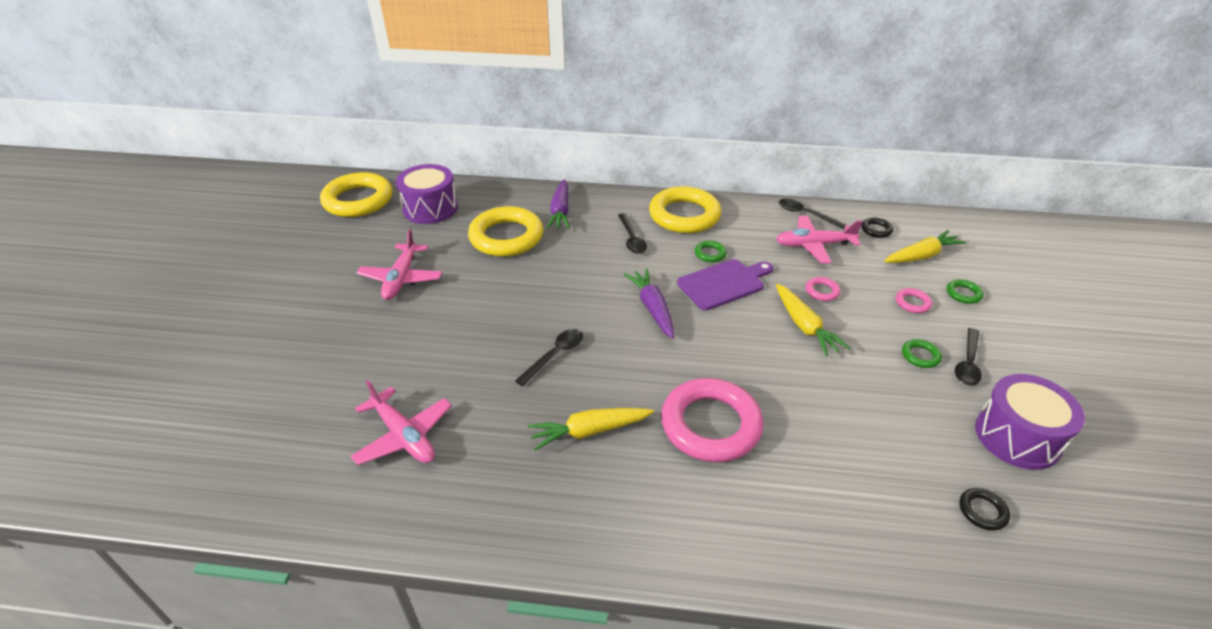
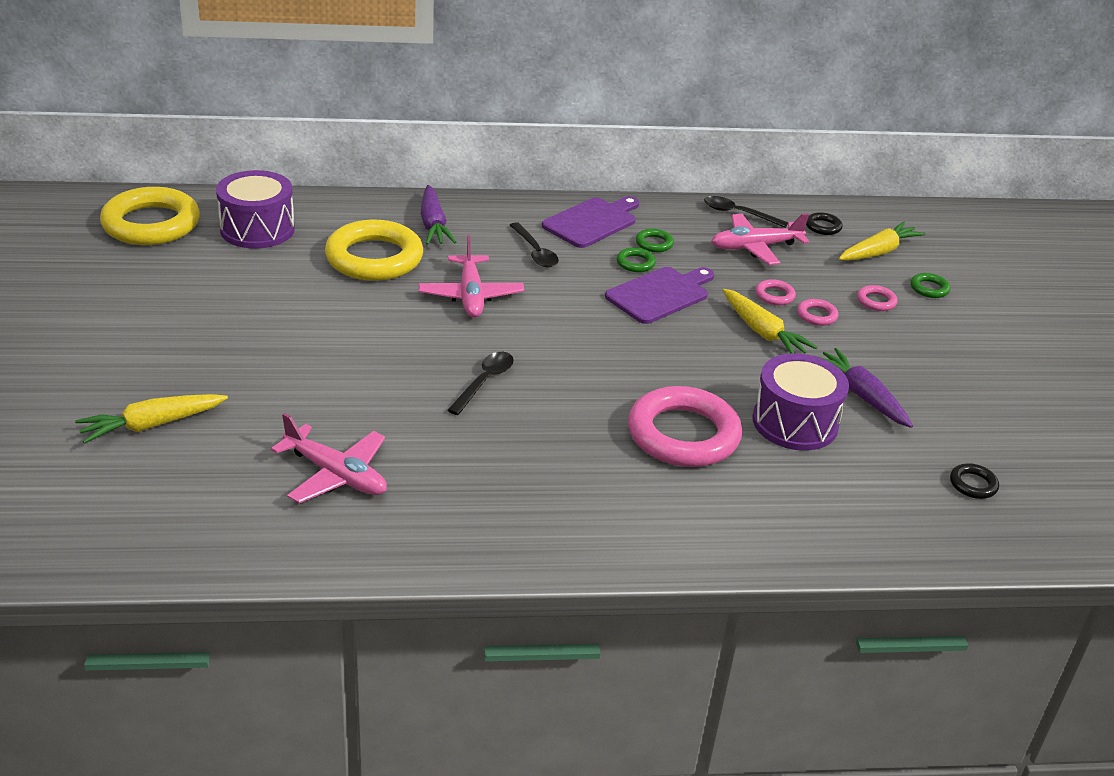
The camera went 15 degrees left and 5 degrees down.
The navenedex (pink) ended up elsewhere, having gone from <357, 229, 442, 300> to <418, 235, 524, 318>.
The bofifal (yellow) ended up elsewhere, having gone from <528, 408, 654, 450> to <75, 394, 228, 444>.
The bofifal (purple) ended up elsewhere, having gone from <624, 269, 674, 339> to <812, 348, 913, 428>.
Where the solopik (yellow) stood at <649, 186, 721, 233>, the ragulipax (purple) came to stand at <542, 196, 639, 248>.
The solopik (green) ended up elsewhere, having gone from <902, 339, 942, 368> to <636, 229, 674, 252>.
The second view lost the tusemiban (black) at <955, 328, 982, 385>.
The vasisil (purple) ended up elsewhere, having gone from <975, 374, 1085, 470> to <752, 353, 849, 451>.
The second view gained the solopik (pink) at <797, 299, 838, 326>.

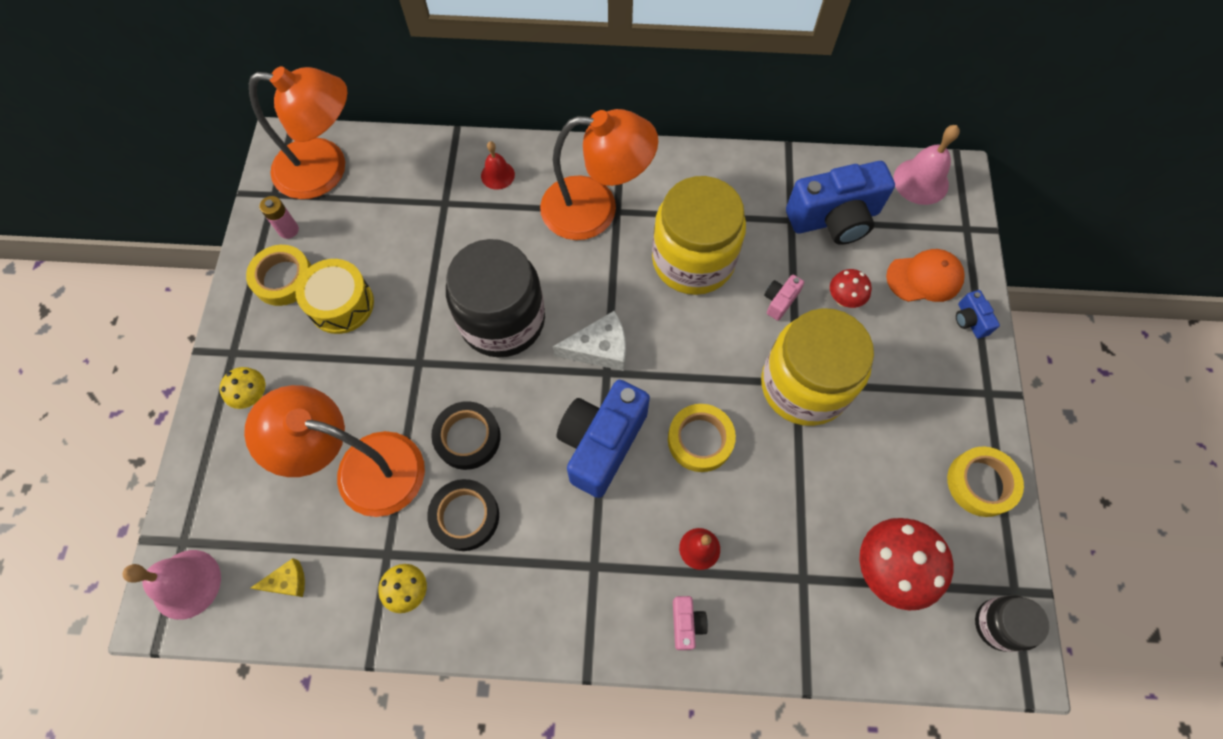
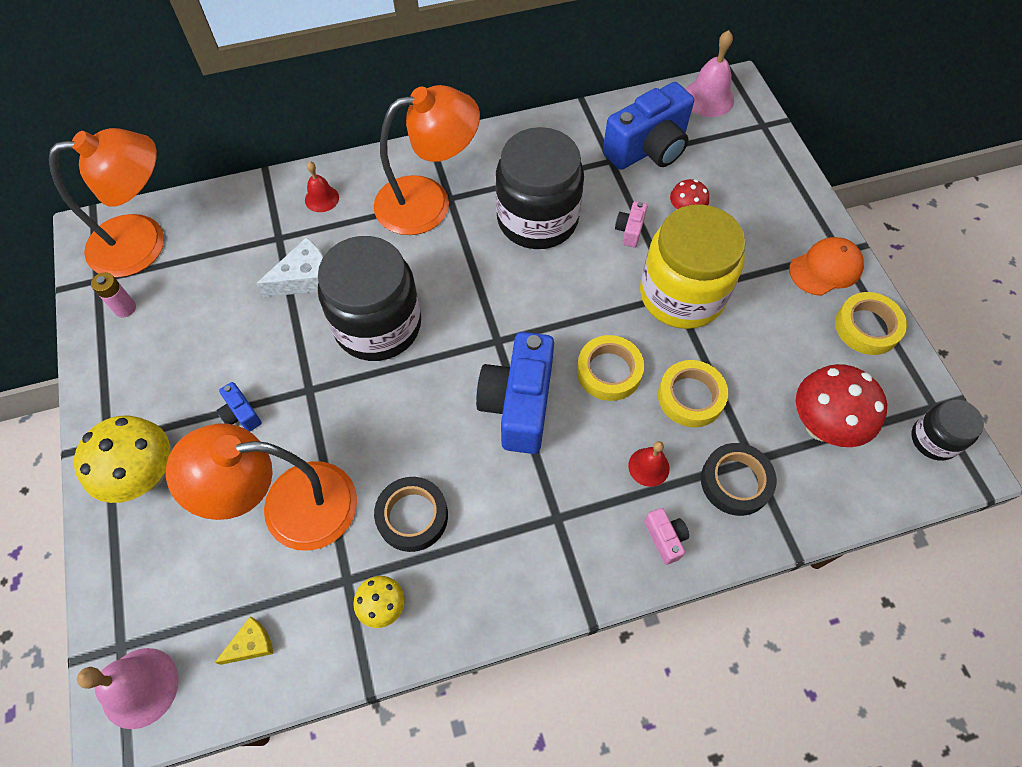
The camera went 20 degrees left and 5 degrees down.
The size of the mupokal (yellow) at <219, 367, 265, 409> changed by a factor of 1.86.
The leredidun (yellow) ended up elsewhere, having gone from <246, 245, 311, 306> to <658, 360, 728, 427>.
The second view lost the vasisil (yellow) at <295, 259, 374, 334>.
The leredidun (black) ended up elsewhere, having gone from <431, 401, 501, 470> to <701, 443, 777, 516>.
The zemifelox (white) ended up elsewhere, having gone from <553, 311, 626, 371> to <256, 237, 324, 297>.
What was the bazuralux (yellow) at <652, 176, 746, 295> turned into the bazuralux (black) at <496, 127, 584, 249>.
The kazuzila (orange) ended up elsewhere, having gone from <886, 249, 965, 302> to <789, 237, 864, 296>.
The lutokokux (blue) ended up elsewhere, having gone from <956, 290, 1000, 339> to <217, 382, 262, 432>.

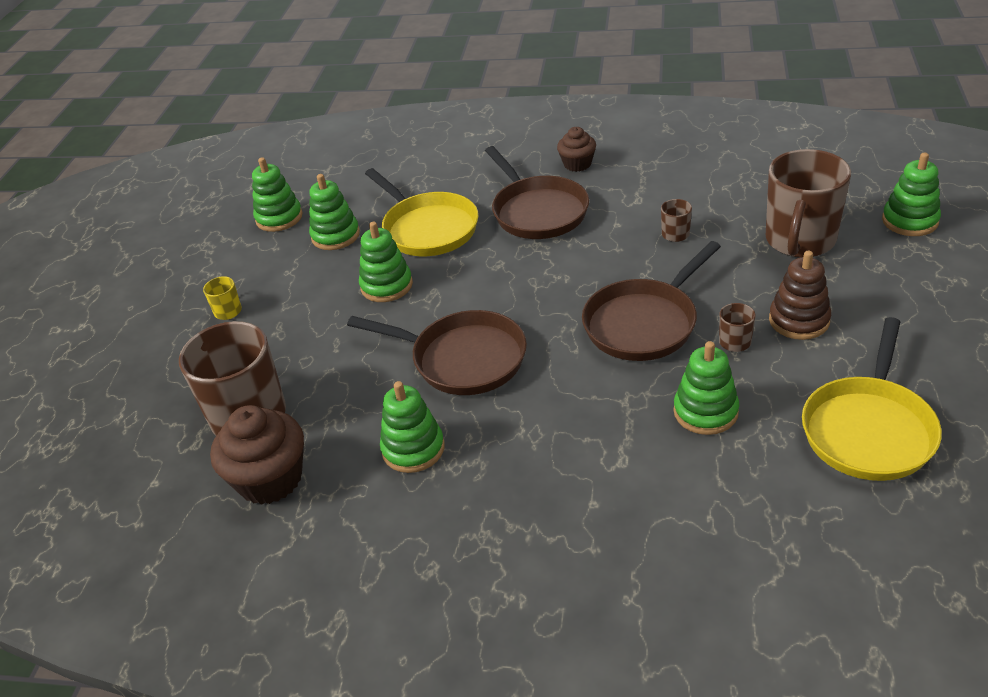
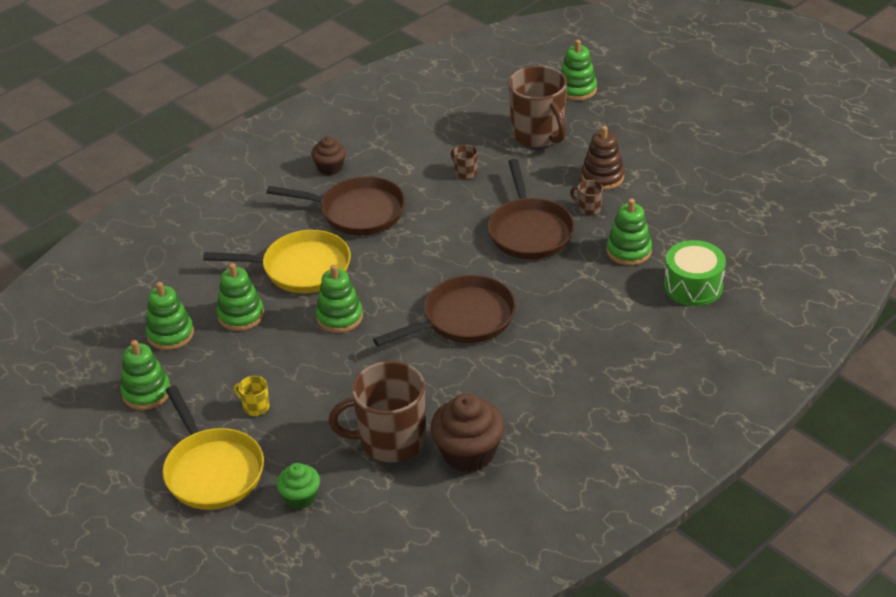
The camera went 55 degrees left and 0 degrees up.
The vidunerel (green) ended up elsewhere, having gone from <380, 381, 445, 473> to <120, 340, 171, 410>.
The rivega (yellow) ended up elsewhere, having gone from <802, 317, 942, 481> to <163, 385, 264, 510>.
The second view gained the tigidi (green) at <276, 463, 320, 509>.
The second view gained the vasisil (green) at <664, 240, 726, 306>.

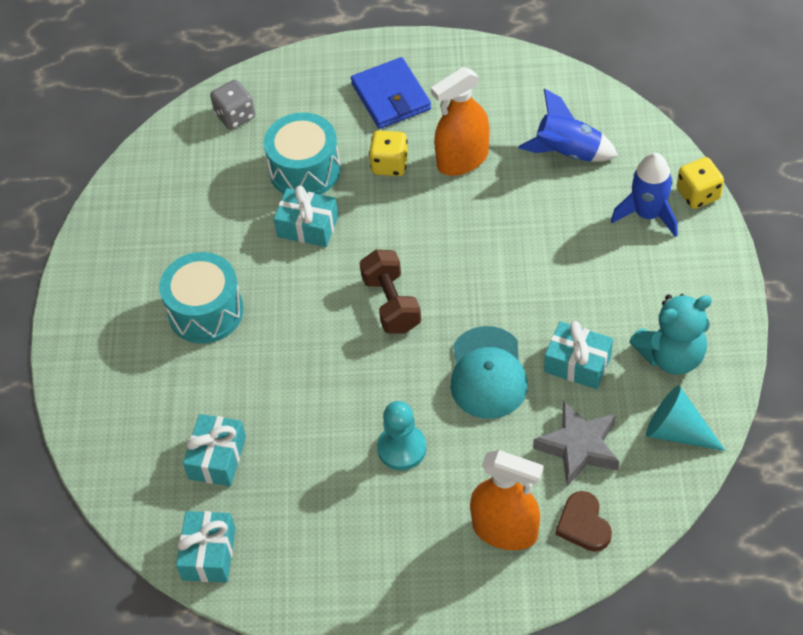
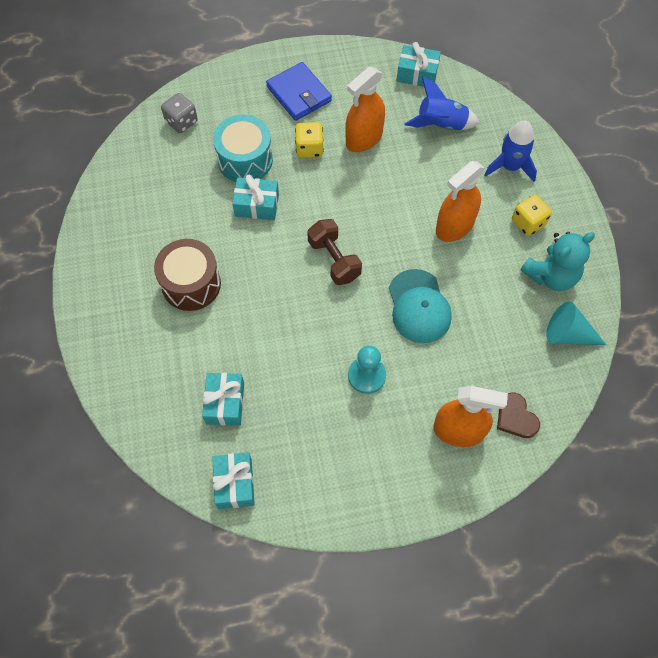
The camera went 15 degrees left and 10 degrees up.
What was the vasisil (turquoise) at <159, 252, 244, 343> turned into the vasisil (brown) at <154, 239, 221, 311>.
The second view lost the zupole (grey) at <533, 401, 620, 486>.
The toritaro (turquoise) ended up elsewhere, having gone from <544, 321, 613, 389> to <396, 42, 441, 87>.
The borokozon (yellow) ended up elsewhere, having gone from <677, 157, 724, 209> to <512, 195, 552, 236>.
The second view gained the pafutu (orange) at <436, 161, 485, 242>.

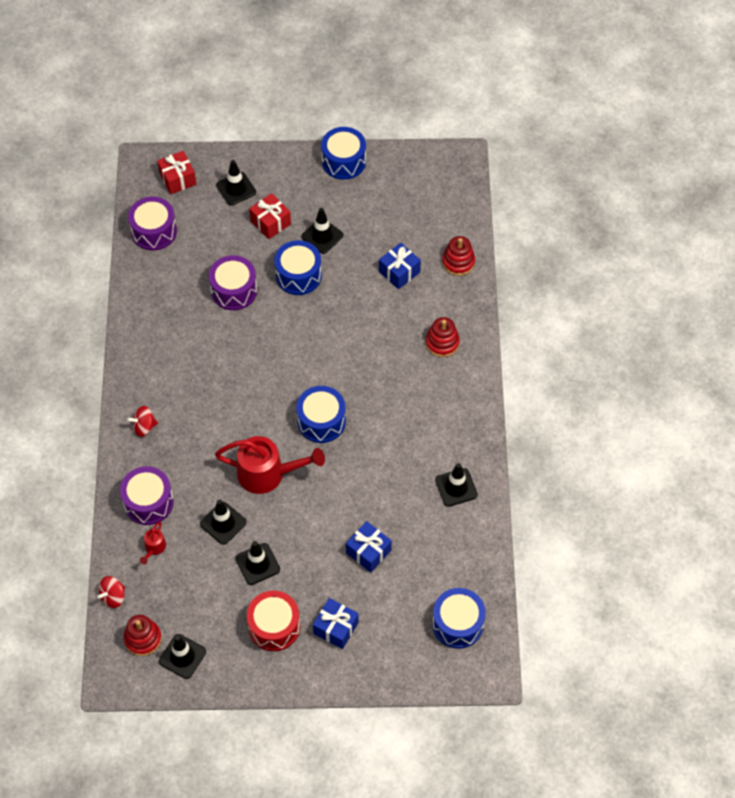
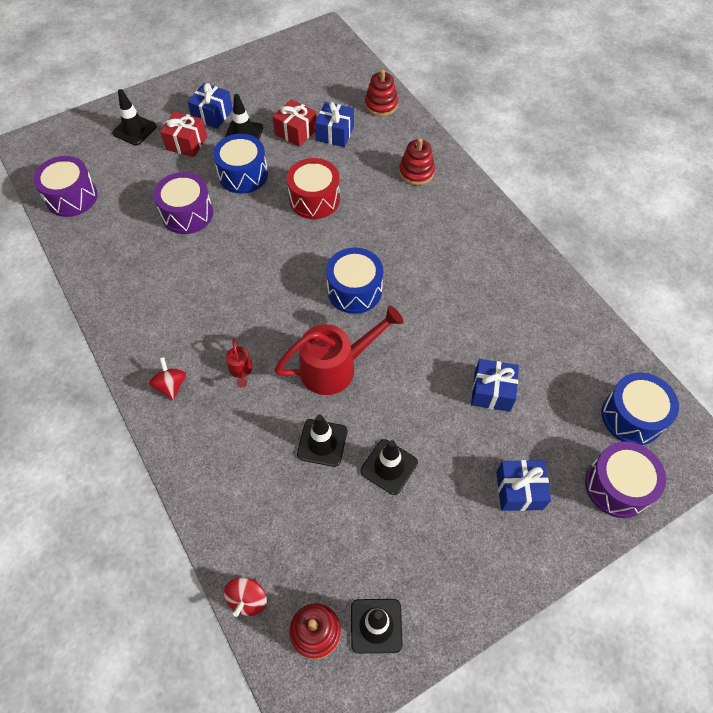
The camera went 30 degrees left and 0 degrees up.
The vasisil (purple) ended up elsewhere, having gone from <120, 466, 174, 525> to <585, 441, 666, 518>.
The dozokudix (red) at <127, 406, 158, 437> ended up facing another way, 120 degrees clockwise from before.
The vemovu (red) ended up elsewhere, having gone from <140, 522, 166, 564> to <226, 339, 253, 388>.
The toritaro (red) ended up elsewhere, having gone from <157, 151, 196, 194> to <273, 99, 317, 147>.
The vasisil (red) ended up elsewhere, having gone from <247, 591, 300, 651> to <287, 158, 340, 219>.
The second view lost the vasisil (blue) at <321, 127, 366, 180>.
The second view lost the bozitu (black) at <435, 463, 478, 507>.
The second view gained the toritaro (blue) at <188, 83, 233, 129>.

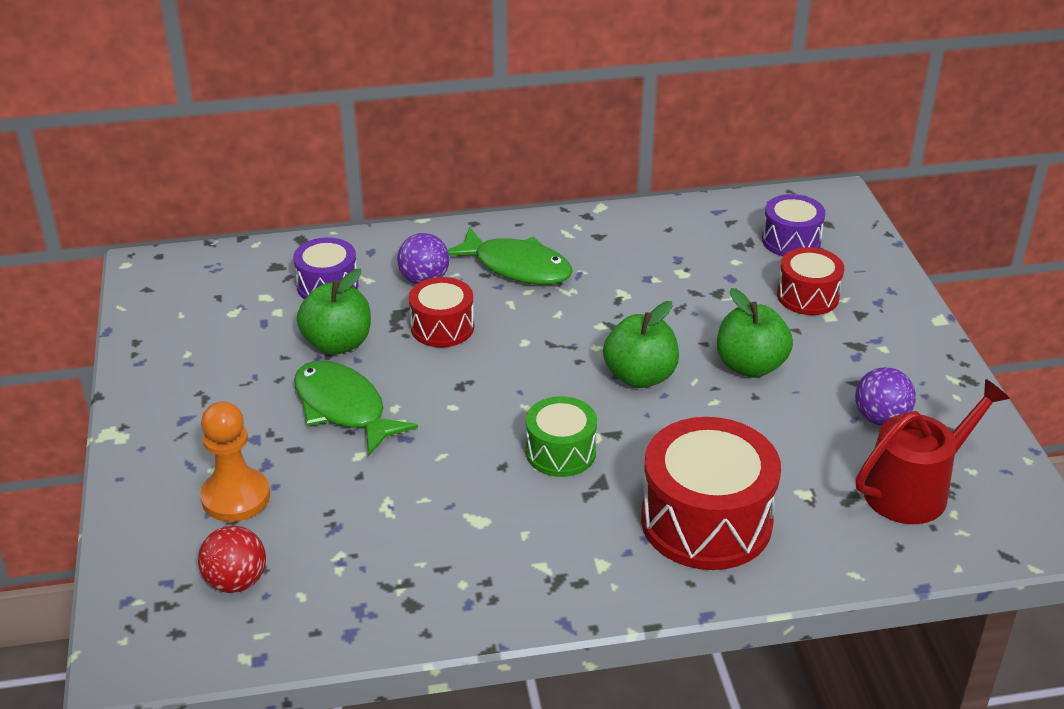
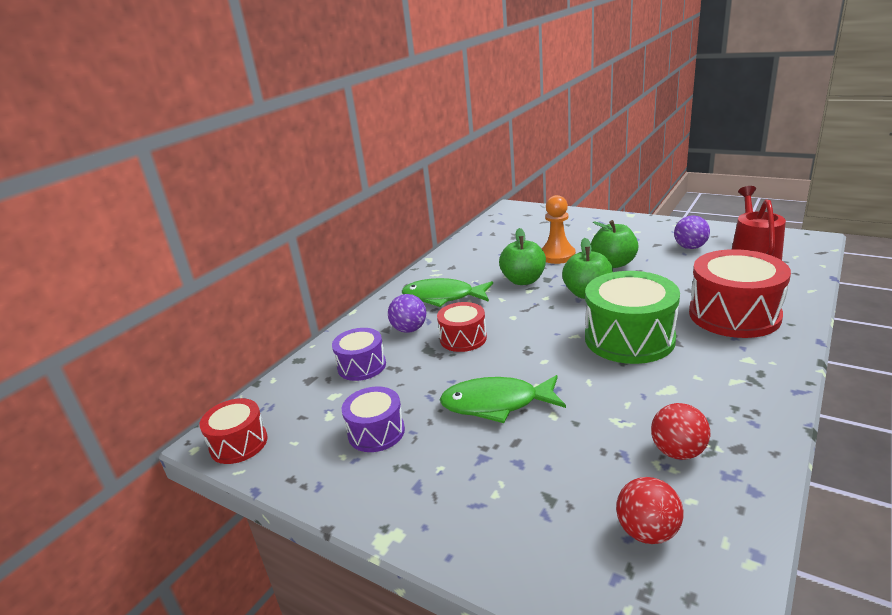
The camera went 45 degrees left and 10 degrees down.
The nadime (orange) ended up elsewhere, having gone from <200, 401, 270, 522> to <541, 195, 576, 264>.
The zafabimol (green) ended up elsewhere, having gone from <297, 269, 371, 355> to <499, 228, 546, 285>.
The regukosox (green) at <448, 227, 573, 285> ended up facing another way, 150 degrees counterclockwise from before.
The size of the vasisil (green) at <526, 396, 597, 477> changed by a factor of 1.77.
The vasisil (purple) ended up elsewhere, having gone from <762, 194, 826, 256> to <342, 386, 405, 452>.
The vasisil (red) ended up elsewhere, having gone from <777, 247, 844, 315> to <199, 398, 268, 464>.
The second view gained the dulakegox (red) at <651, 403, 710, 460>.

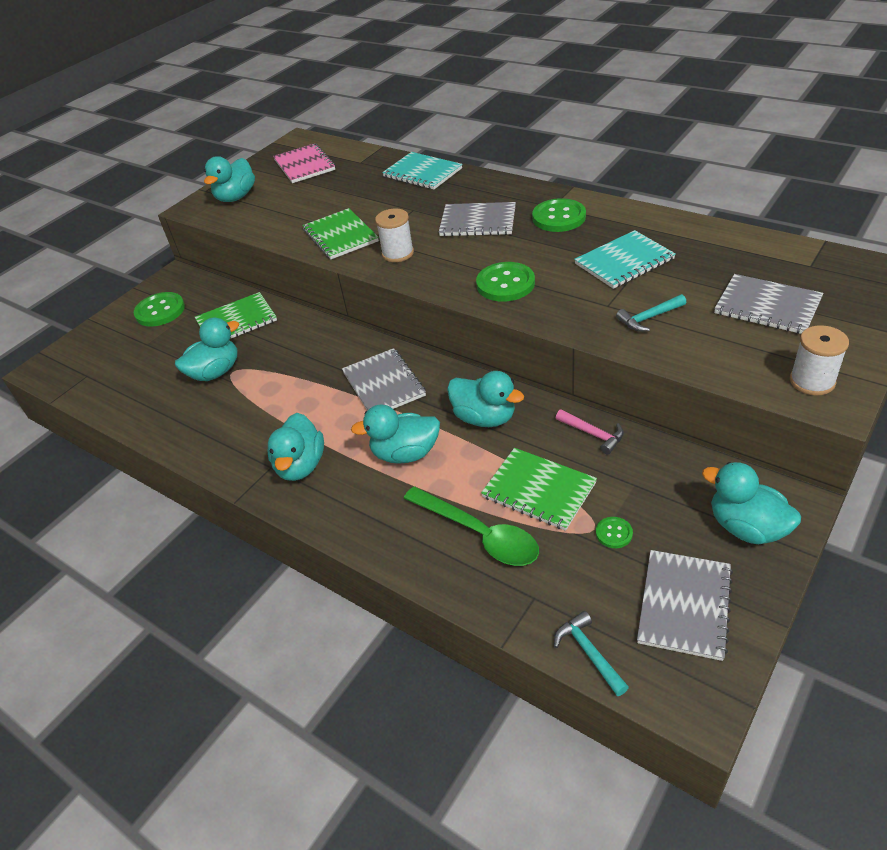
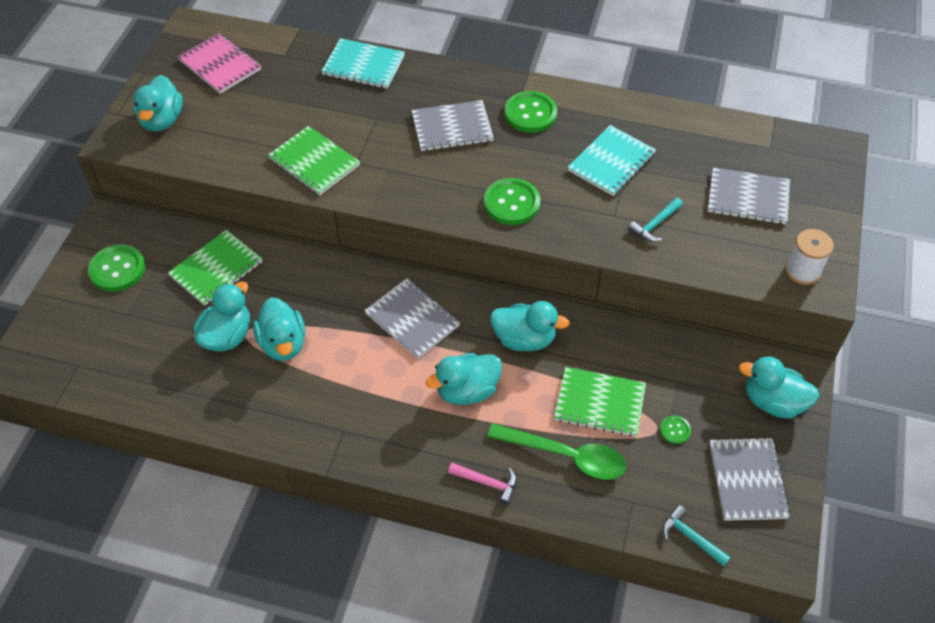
The camera went 25 degrees left and 10 degrees up.
The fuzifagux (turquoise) ended up elsewhere, having gone from <267, 413, 324, 481> to <253, 297, 305, 361>.
The second view lost the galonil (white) at <375, 208, 414, 262>.
The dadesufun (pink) ended up elsewhere, having gone from <556, 409, 624, 455> to <448, 462, 517, 505>.

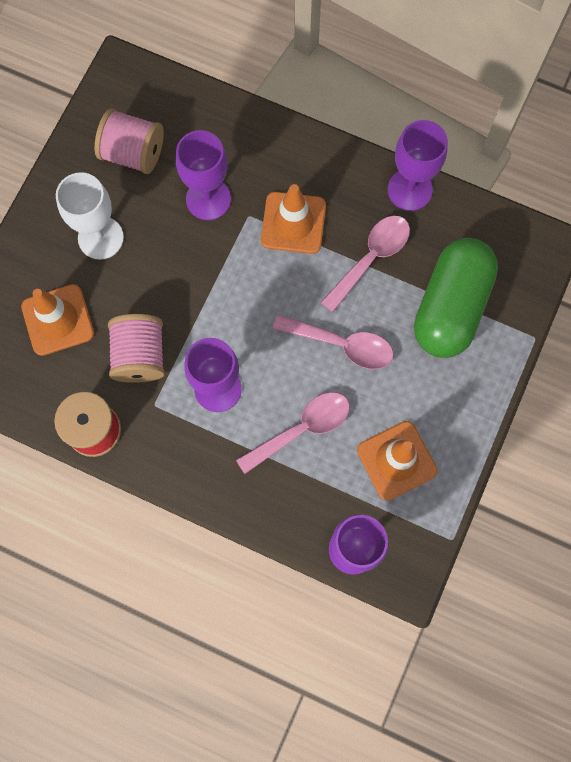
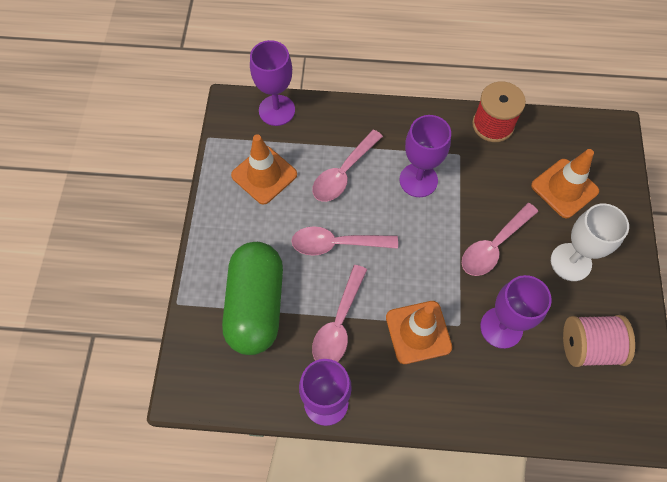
The camera went 160 degrees right and 10 degrees down.
The second view lost the galonil (pink) at <108, 314, 165, 383>.
The second view gained the tusemiban (pink) at <462, 203, 538, 276>.

